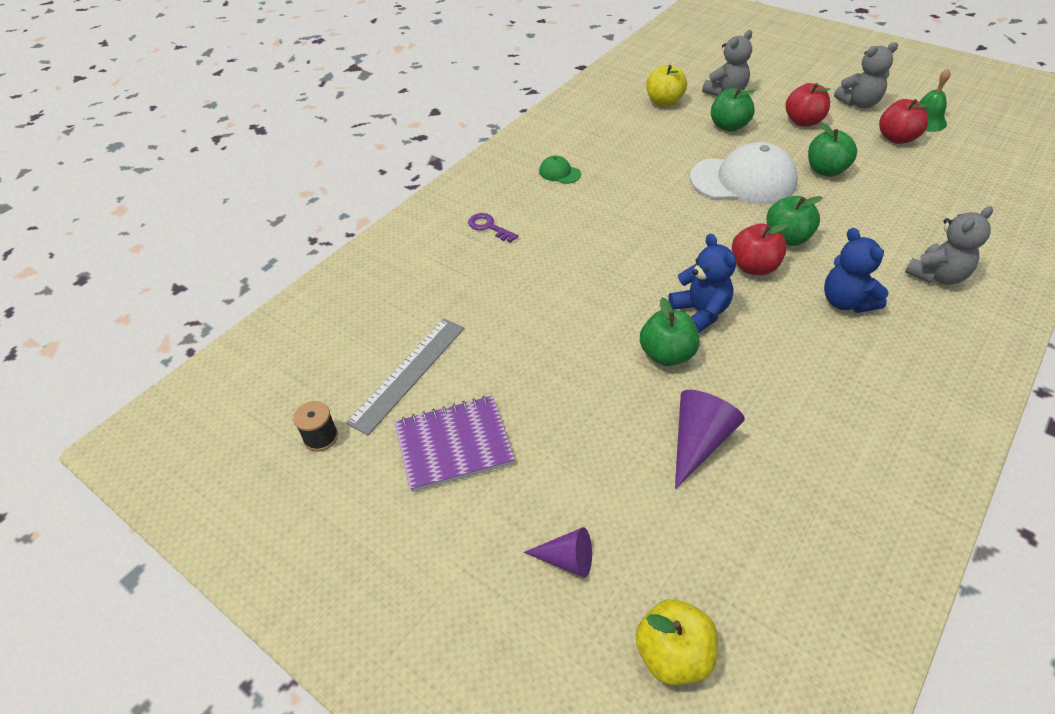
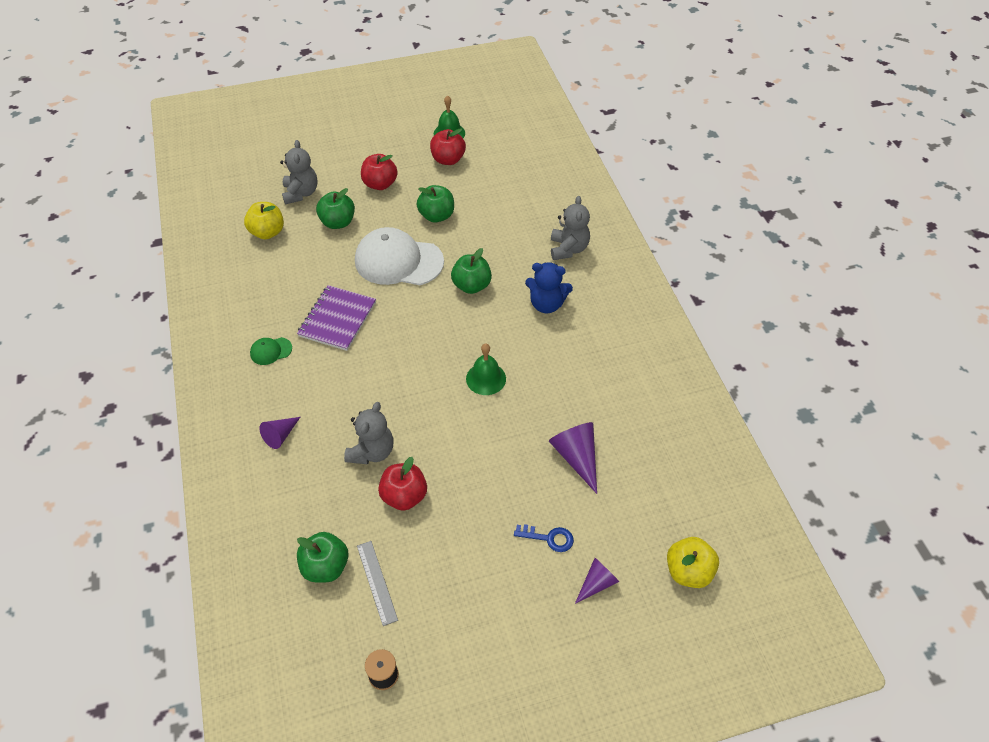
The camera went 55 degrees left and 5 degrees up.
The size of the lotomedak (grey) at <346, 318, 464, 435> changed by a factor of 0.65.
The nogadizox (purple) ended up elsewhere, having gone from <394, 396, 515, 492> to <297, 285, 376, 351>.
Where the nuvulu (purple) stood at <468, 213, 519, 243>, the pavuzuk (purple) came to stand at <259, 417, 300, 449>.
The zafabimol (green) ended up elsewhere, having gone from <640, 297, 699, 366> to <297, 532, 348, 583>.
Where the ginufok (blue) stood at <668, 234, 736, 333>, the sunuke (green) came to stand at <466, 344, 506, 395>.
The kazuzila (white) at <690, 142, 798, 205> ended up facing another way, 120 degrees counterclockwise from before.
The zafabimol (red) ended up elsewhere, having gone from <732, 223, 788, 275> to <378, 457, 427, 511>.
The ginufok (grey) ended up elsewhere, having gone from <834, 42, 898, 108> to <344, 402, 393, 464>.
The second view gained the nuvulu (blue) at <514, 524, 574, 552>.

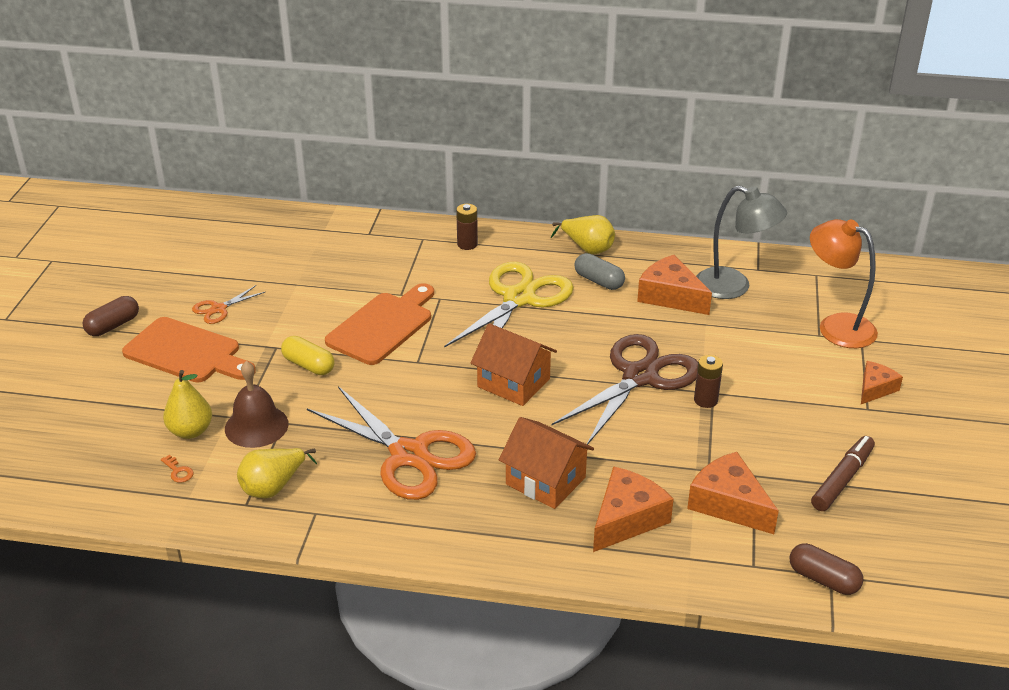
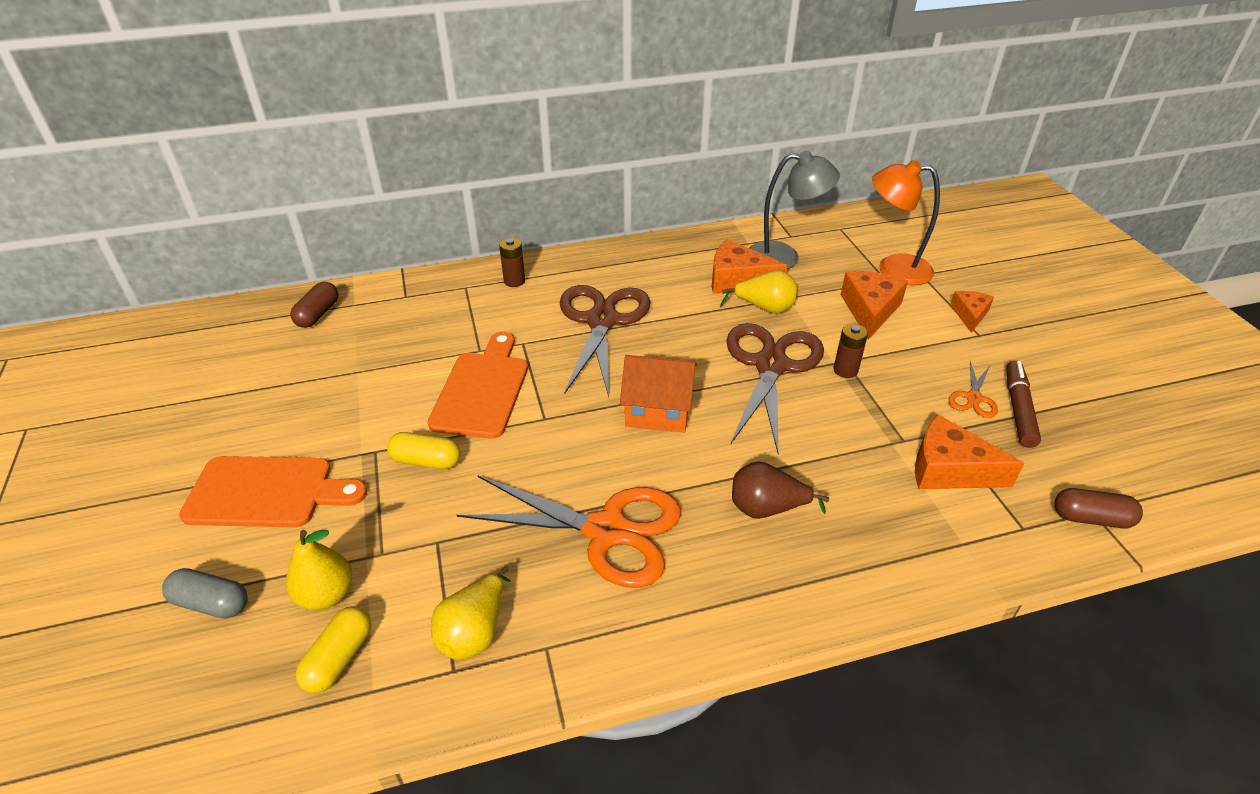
The camera went 25 degrees left and 5 degrees up.
The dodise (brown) ended up elsewhere, having gone from <82, 296, 139, 336> to <290, 282, 338, 328>.
Where the nuvulu (orange) stood at <161, 455, 194, 483>, the dodise (yellow) came to stand at <296, 606, 371, 693>.
The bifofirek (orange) ended up elsewhere, having gone from <192, 285, 265, 324> to <948, 361, 998, 418>.
The second view lost the sunuke (brown) at <225, 361, 288, 448>.
What was the bifofirek (yellow) at <444, 262, 574, 348> turned into the bifofirek (brown) at <559, 285, 650, 397>.
Where the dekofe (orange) stood at <499, 417, 594, 509>, the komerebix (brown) came to stand at <732, 461, 829, 519>.
The komerebix (yellow) ended up elsewhere, having gone from <551, 215, 615, 254> to <720, 270, 797, 314>.
The dodise (grey) ended up elsewhere, having gone from <574, 253, 625, 290> to <162, 568, 248, 619>.
The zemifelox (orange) ended up elsewhere, having gone from <593, 466, 674, 552> to <841, 271, 908, 340>.

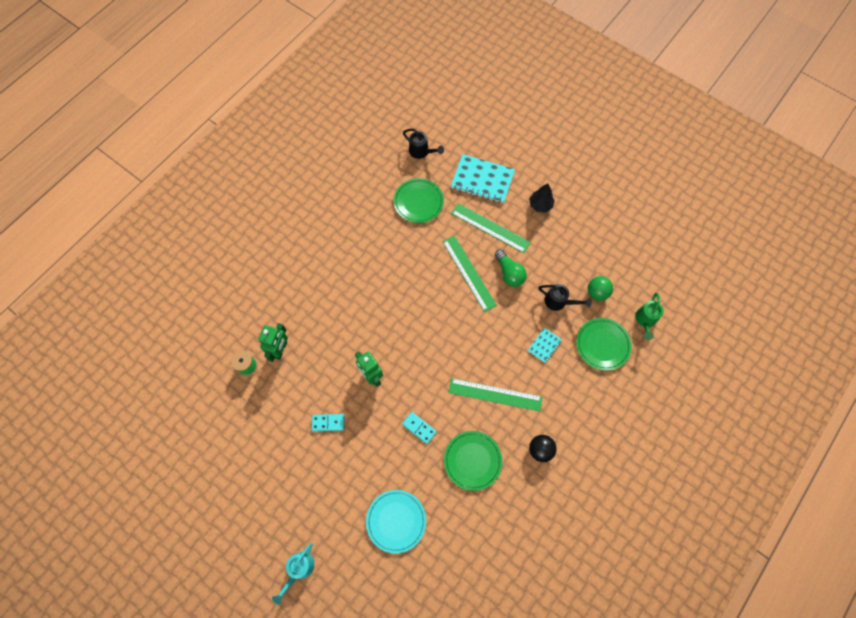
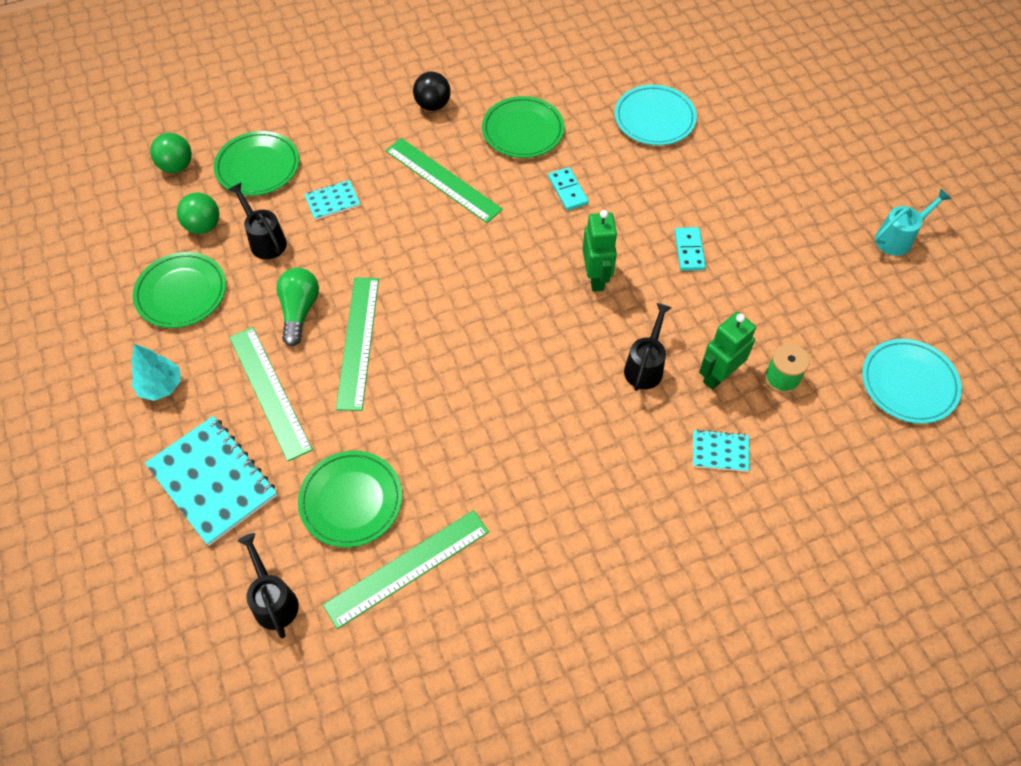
The camera went 150 degrees left and 10 degrees down.
The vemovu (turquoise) ended up elsewhere, having gone from <272, 543, 315, 605> to <874, 189, 951, 256>.
The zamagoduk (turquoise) at <312, 414, 345, 431> ended up facing another way, 60 degrees clockwise from before.
What was the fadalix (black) at <529, 183, 555, 212> turned into the fadalix (turquoise) at <131, 344, 181, 401>.
Where the vemovu (green) stood at <635, 293, 664, 340>, the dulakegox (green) came to stand at <150, 133, 192, 173>.
The second view gained the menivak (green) at <133, 252, 226, 328>.
The second view gained the lotomedak (green) at <323, 510, 489, 629>.
The second view gained the vemovu (black) at <624, 303, 672, 391>.
The second view gained the nogadizox (turquoise) at <693, 430, 750, 472>.
The second view gained the menivak (turquoise) at <862, 339, 962, 424>.

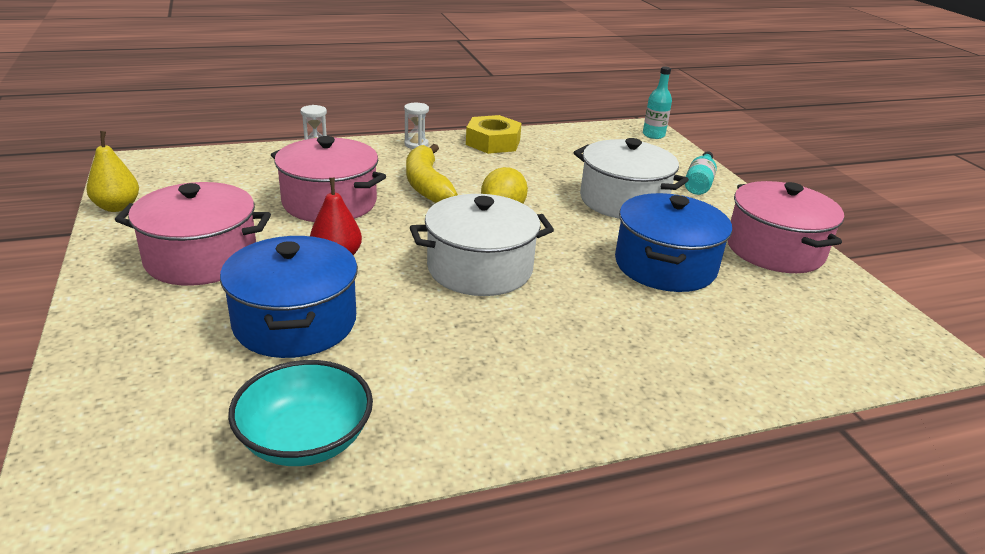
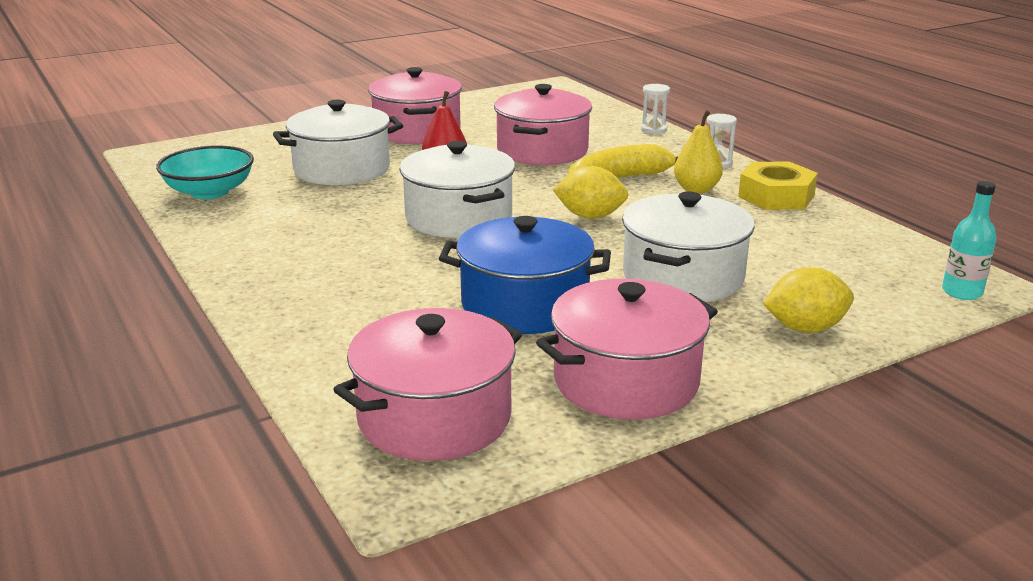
The camera went 80 degrees right and 5 degrees down.
The komerebix (yellow) ended up elsewhere, having gone from <86, 131, 139, 212> to <674, 110, 723, 193>.
What was the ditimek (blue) at <220, 236, 358, 358> turned into the ditimek (white) at <273, 100, 403, 185>.
Where the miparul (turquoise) stood at <685, 151, 717, 195>, the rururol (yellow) came to stand at <763, 267, 854, 333>.
The second view gained the ditimek (pink) at <333, 308, 522, 461>.

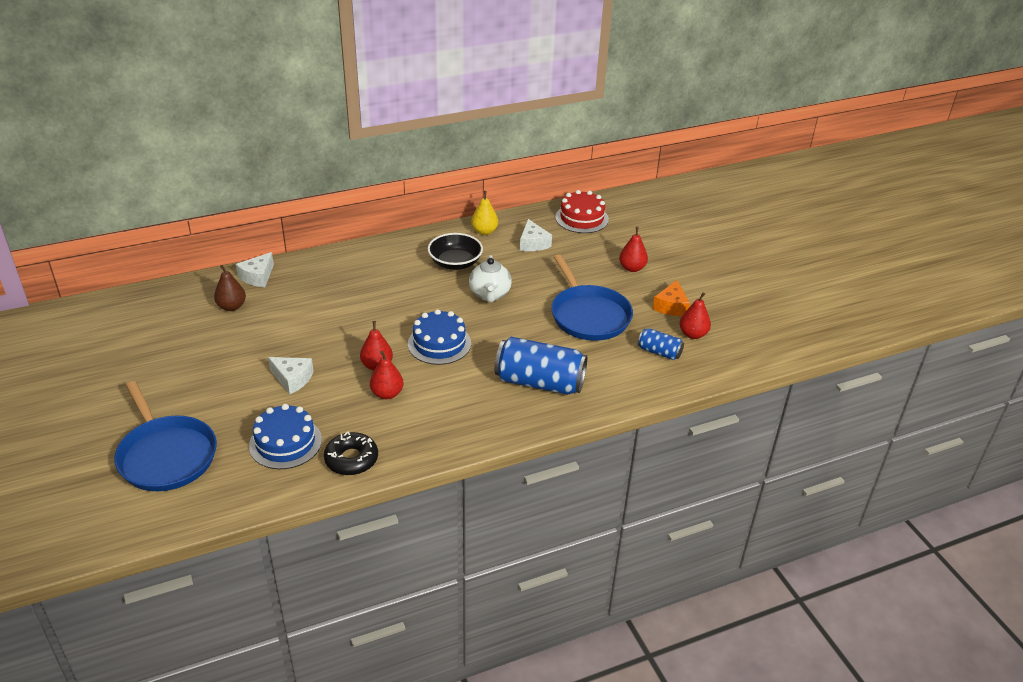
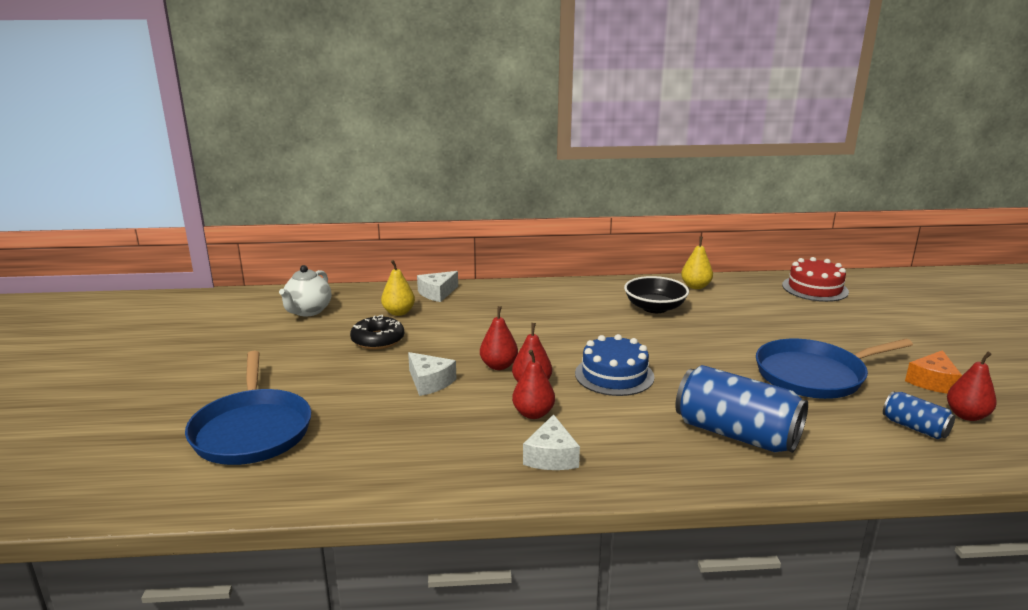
The camera went 20 degrees right and 15 degrees down.
What was the komerebix (brown) at <214, 265, 246, 311> turned into the komerebix (yellow) at <381, 260, 415, 316>.
The second view lost the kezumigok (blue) at <249, 404, 322, 469>.
The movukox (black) ended up elsewhere, having gone from <324, 431, 378, 475> to <350, 315, 404, 349>.
The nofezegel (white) ended up elsewhere, having gone from <469, 255, 512, 302> to <279, 265, 331, 316>.
The zemifelox (white) ended up elsewhere, having gone from <520, 219, 552, 251> to <523, 414, 580, 470>.
The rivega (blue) at <551, 254, 633, 341> ended up facing another way, 75 degrees clockwise from before.
The komerebix (red) ended up elsewhere, having gone from <619, 227, 648, 272> to <480, 306, 518, 370>.

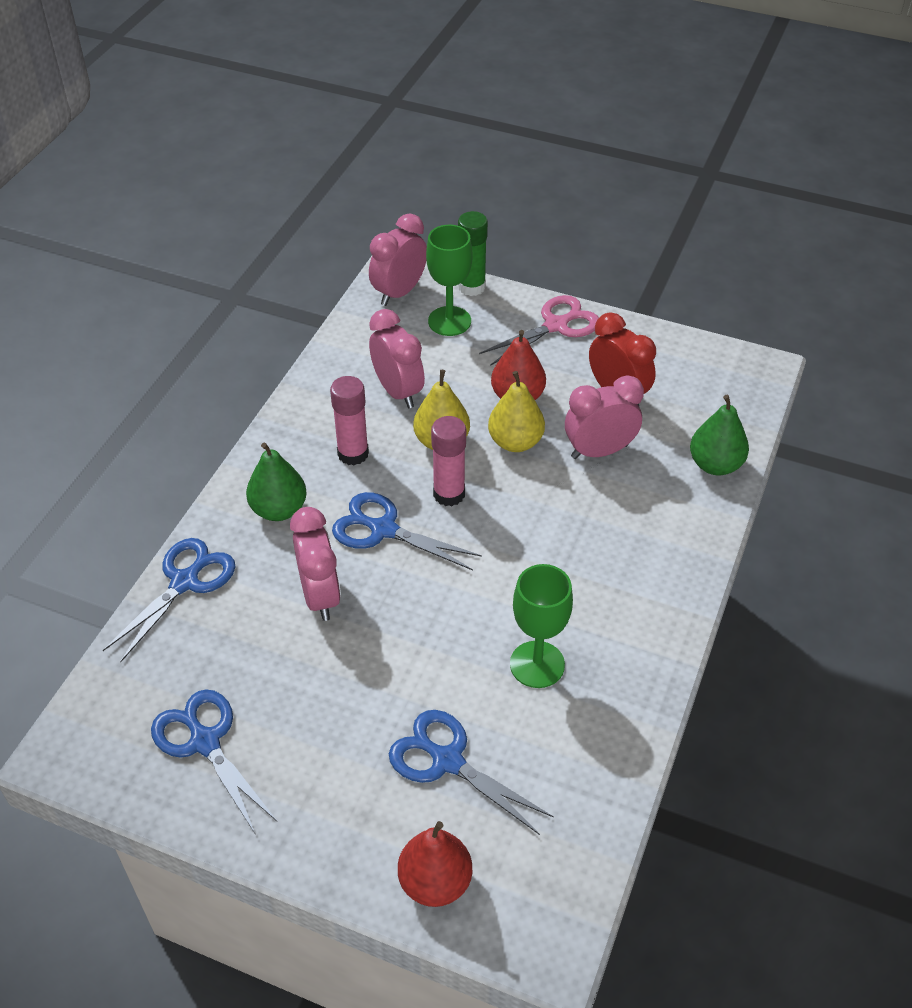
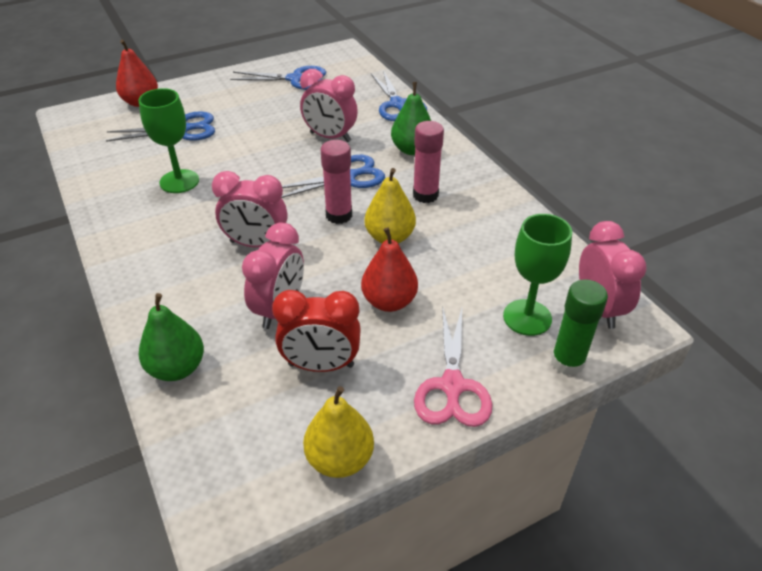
The camera went 130 degrees right and 5 degrees down.
The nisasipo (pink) ended up elsewhere, having gone from <369, 309, 425, 408> to <212, 171, 287, 248>.
The komerebix (yellow) ended up elsewhere, having gone from <488, 371, 545, 452> to <303, 386, 374, 478>.

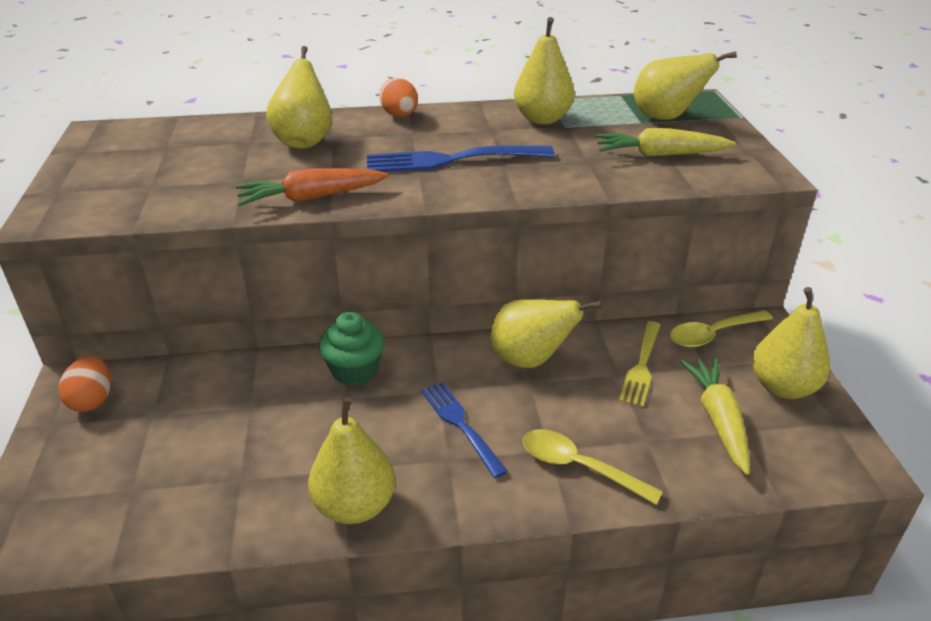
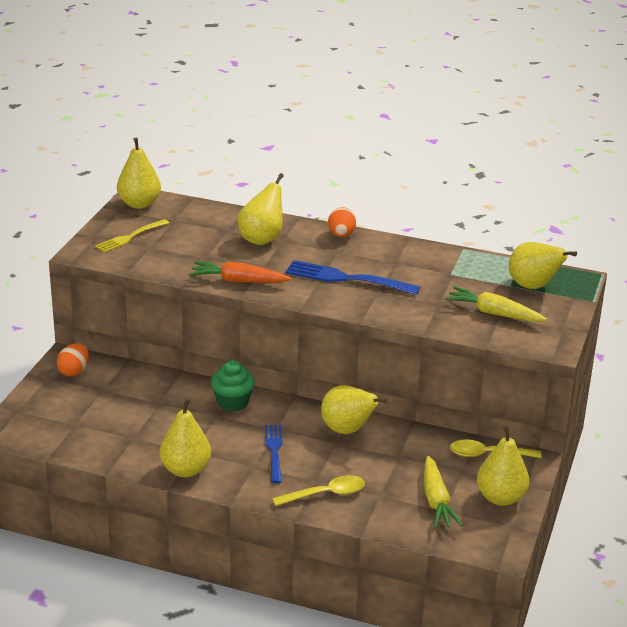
The camera went 25 degrees right and 5 degrees down.
The komerebix (yellow) ended up elsewhere, having gone from <514, 17, 575, 124> to <117, 138, 161, 209>.
The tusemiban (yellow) at <523, 429, 663, 505> ended up facing another way, 105 degrees clockwise from before.
The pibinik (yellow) ended up elsewhere, having gone from <619, 321, 660, 407> to <95, 219, 169, 253>.
The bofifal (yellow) at <680, 358, 750, 475> ended up facing another way, 150 degrees clockwise from before.

